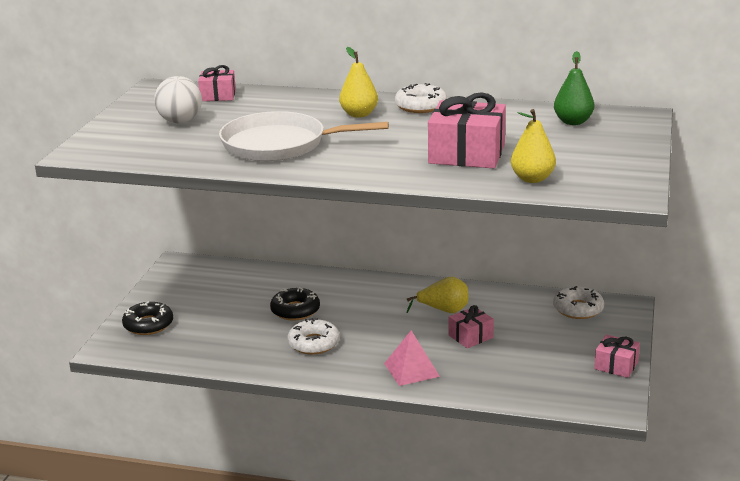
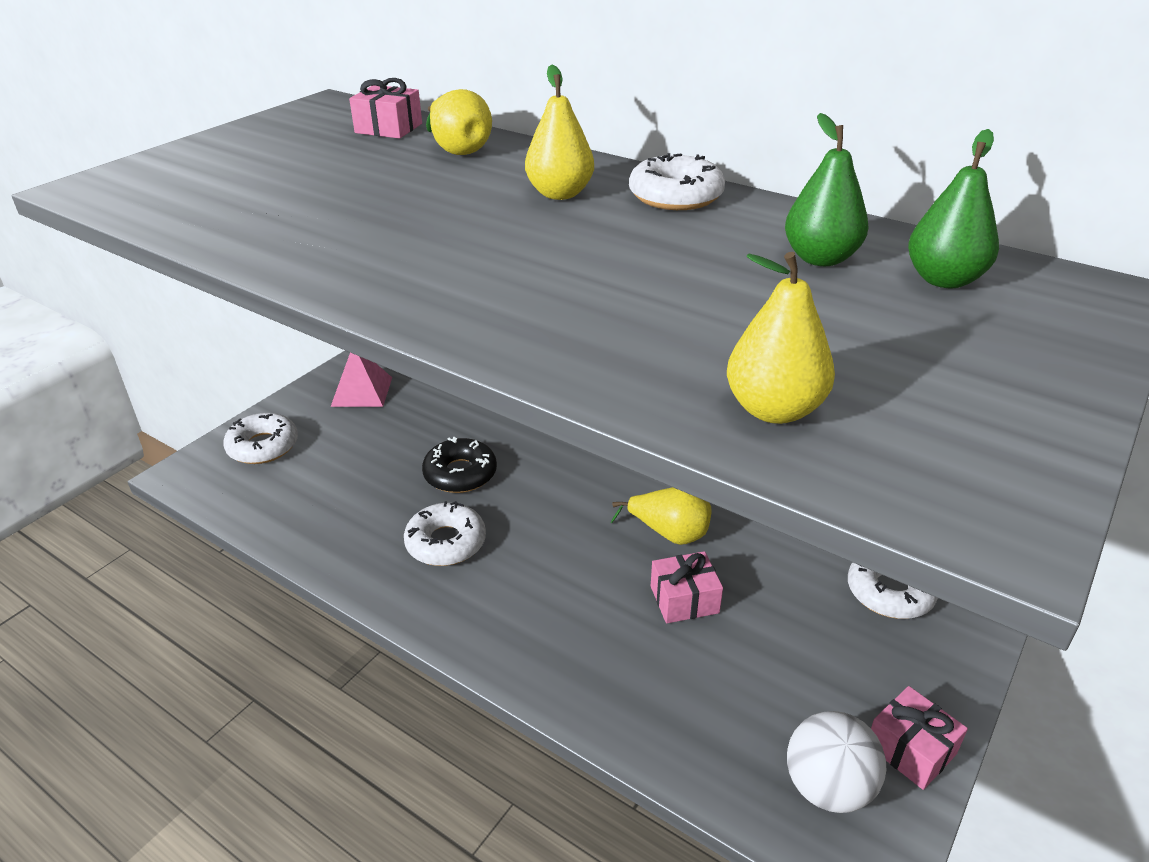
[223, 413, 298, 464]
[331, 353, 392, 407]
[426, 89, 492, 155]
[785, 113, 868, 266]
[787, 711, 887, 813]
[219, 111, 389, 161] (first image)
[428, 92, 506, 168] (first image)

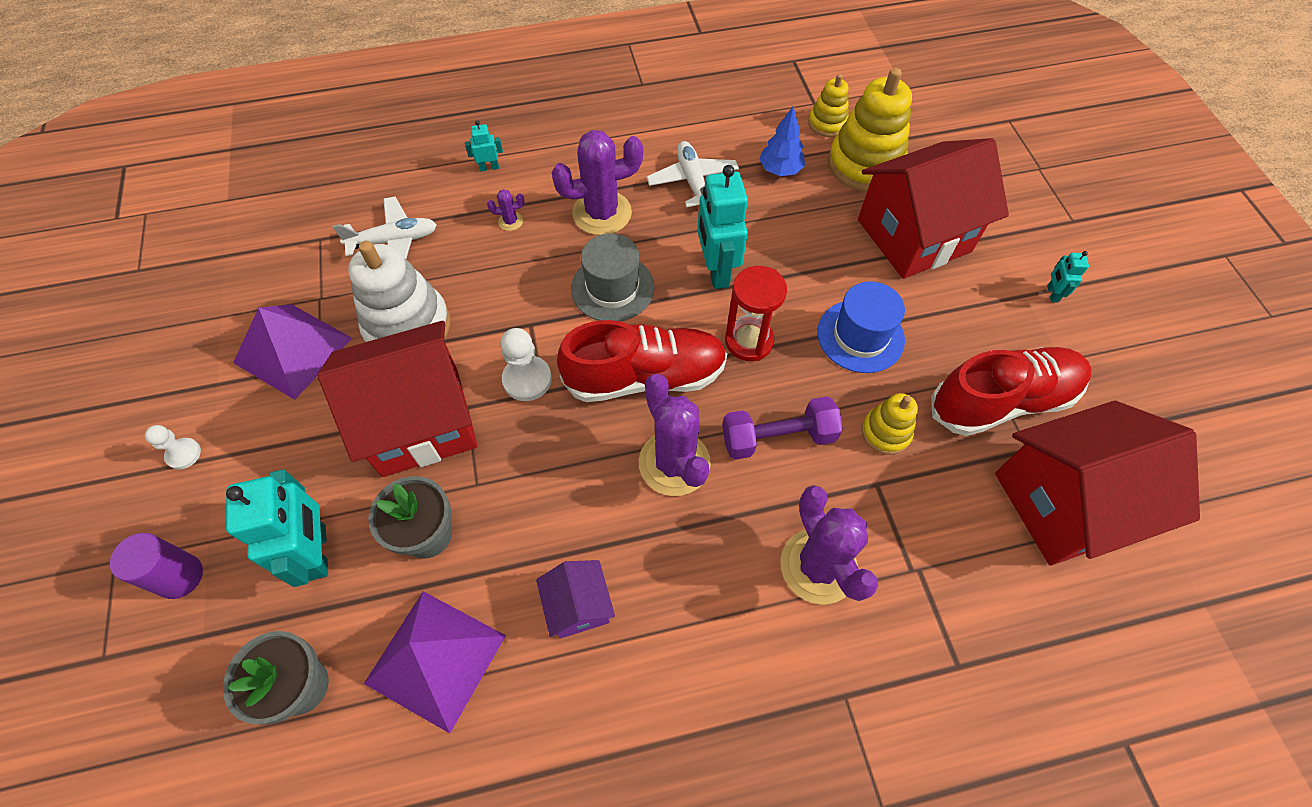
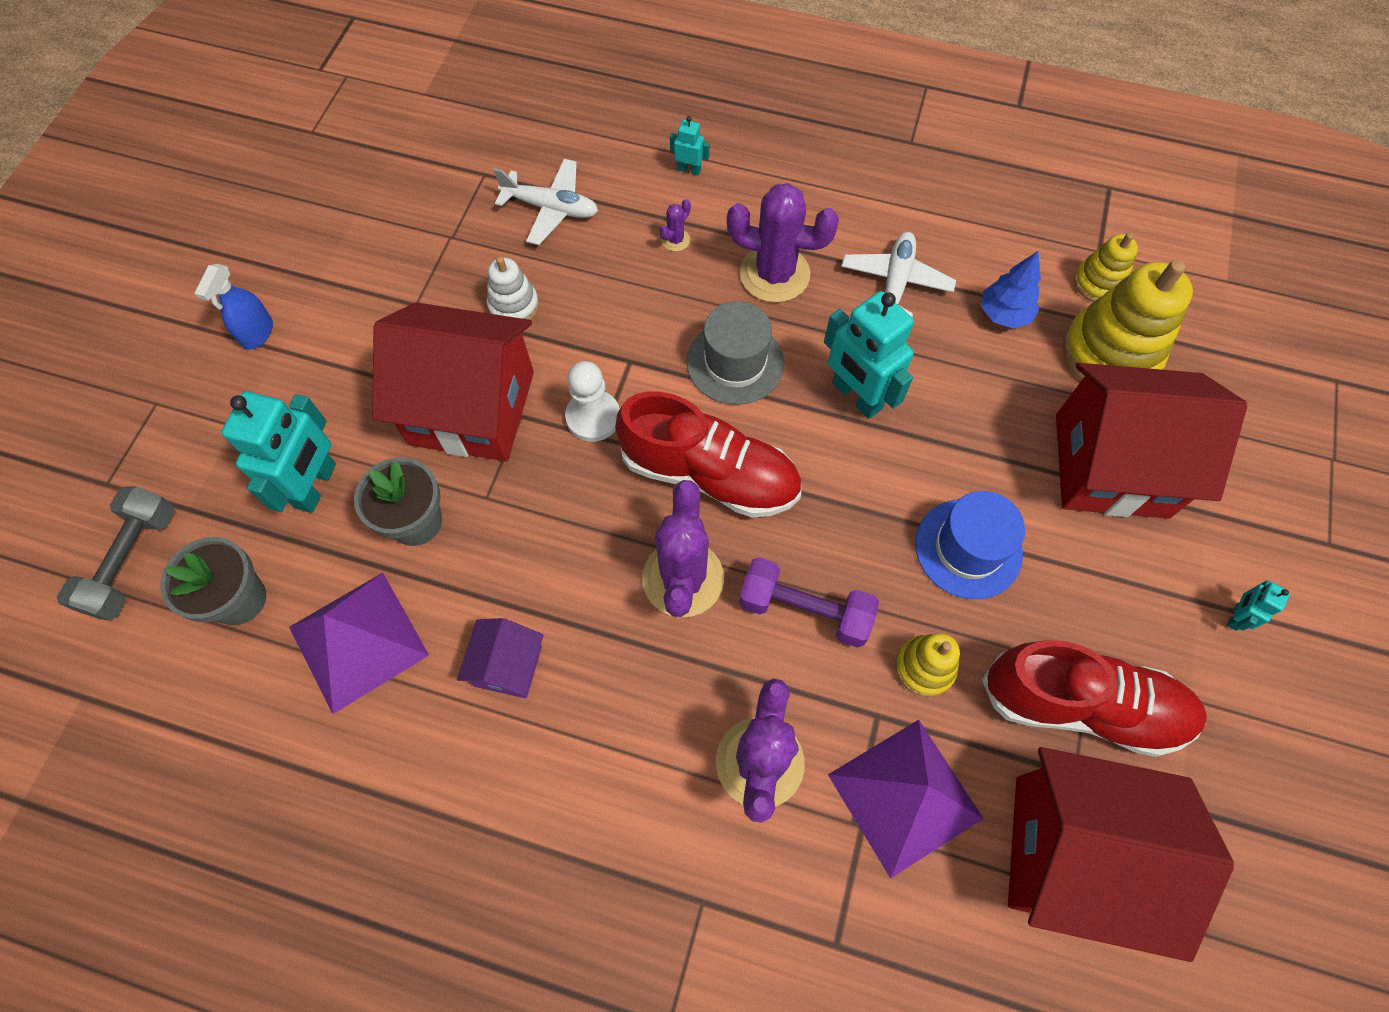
[57, 486, 175, 621]
[194, 264, 273, 350]
[487, 256, 539, 320]
[660, 199, 691, 251]
[824, 291, 914, 419]
[828, 720, 984, 879]
[110, 533, 203, 599] (first image)
[725, 266, 787, 361] (first image)

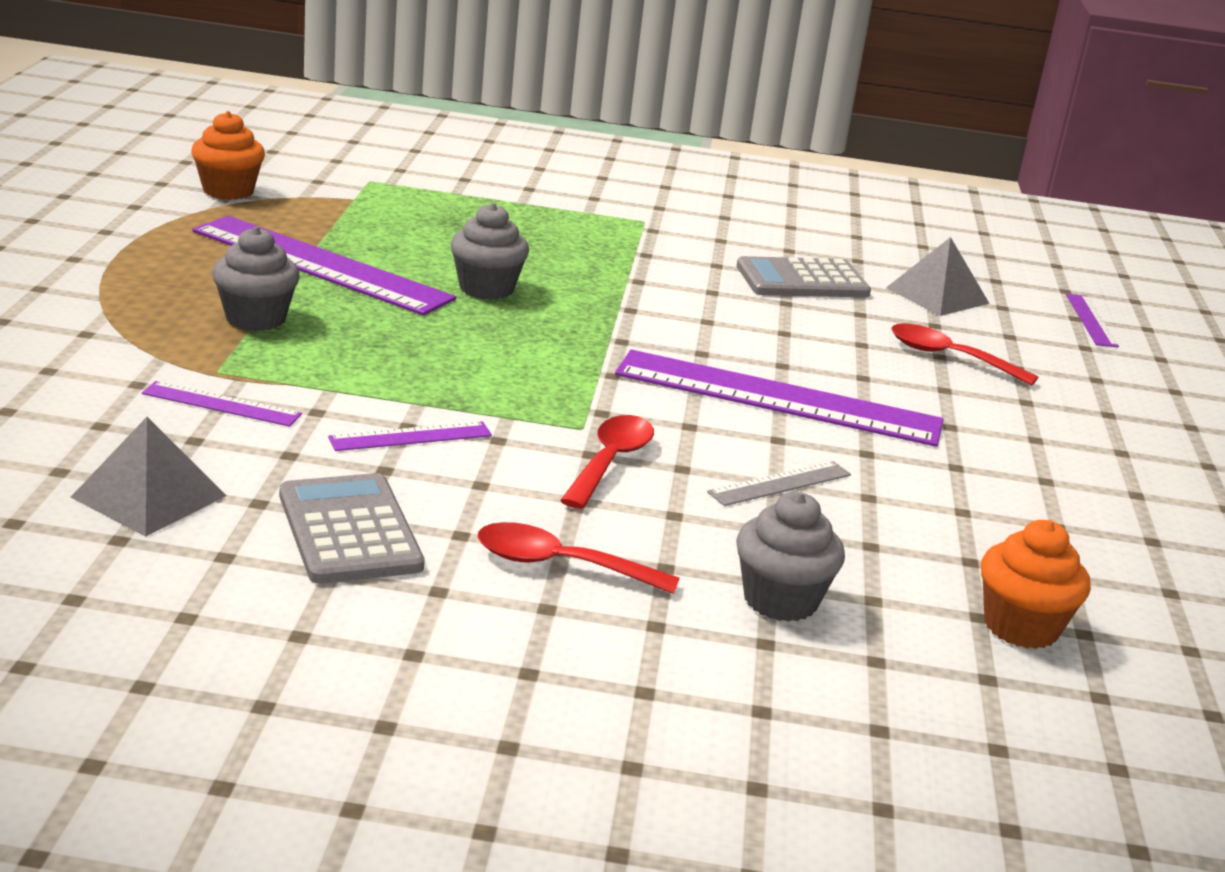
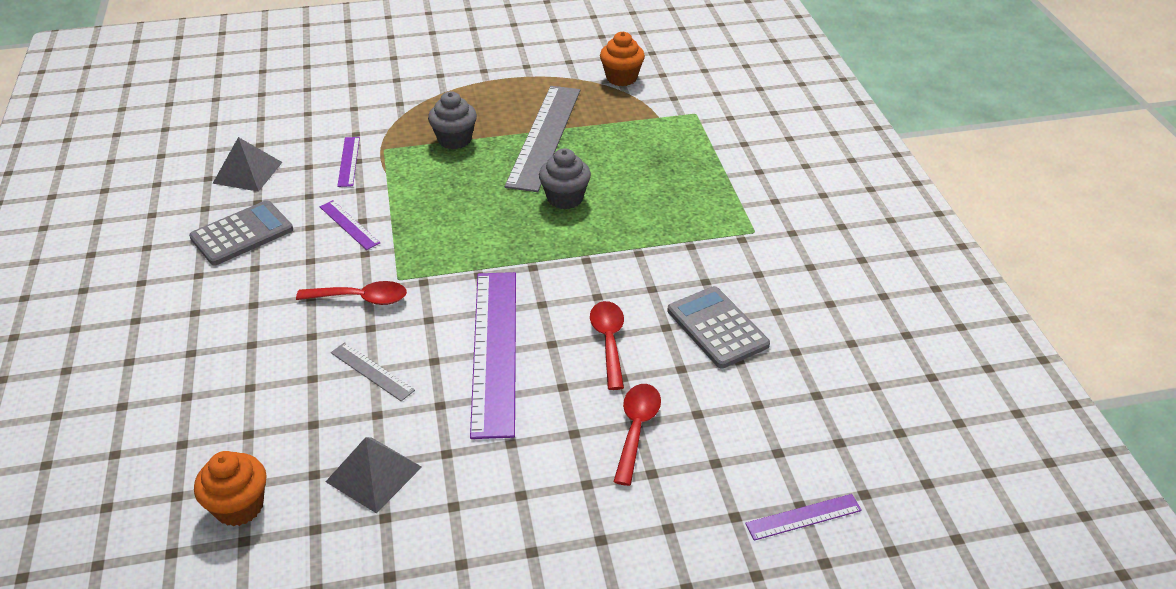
[325, 437, 422, 513]
[505, 86, 580, 192]
[590, 301, 624, 390]
[736, 492, 845, 622] (first image)

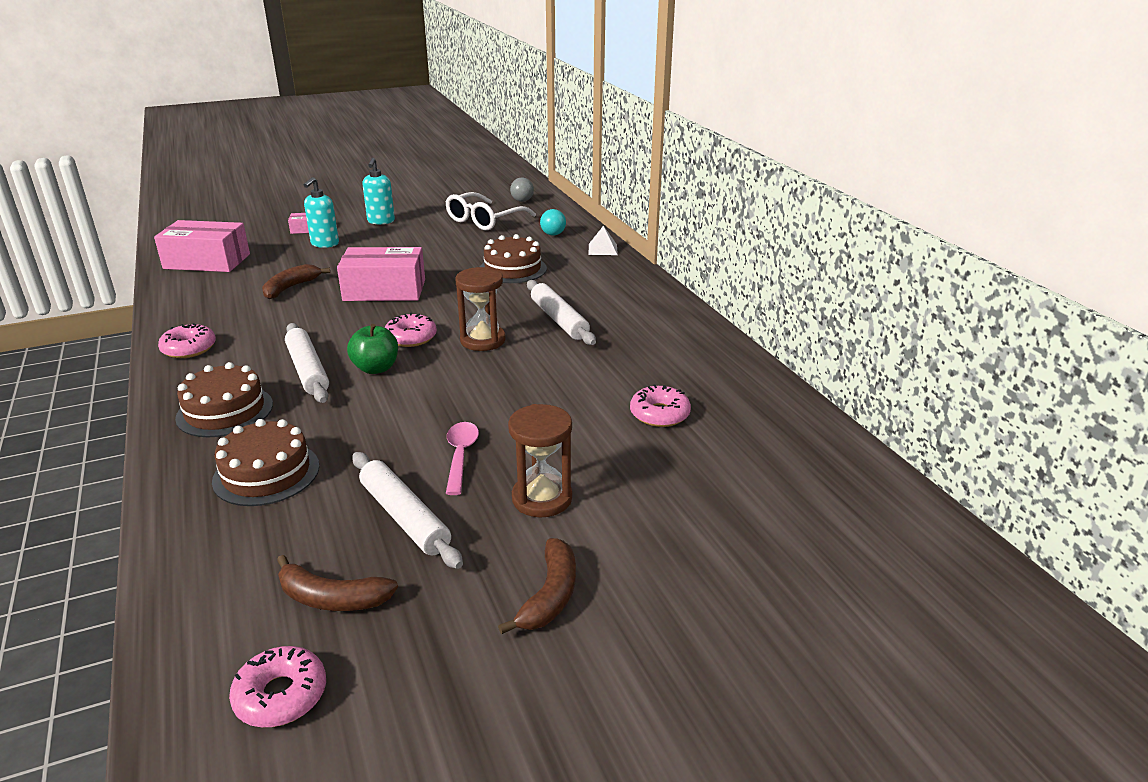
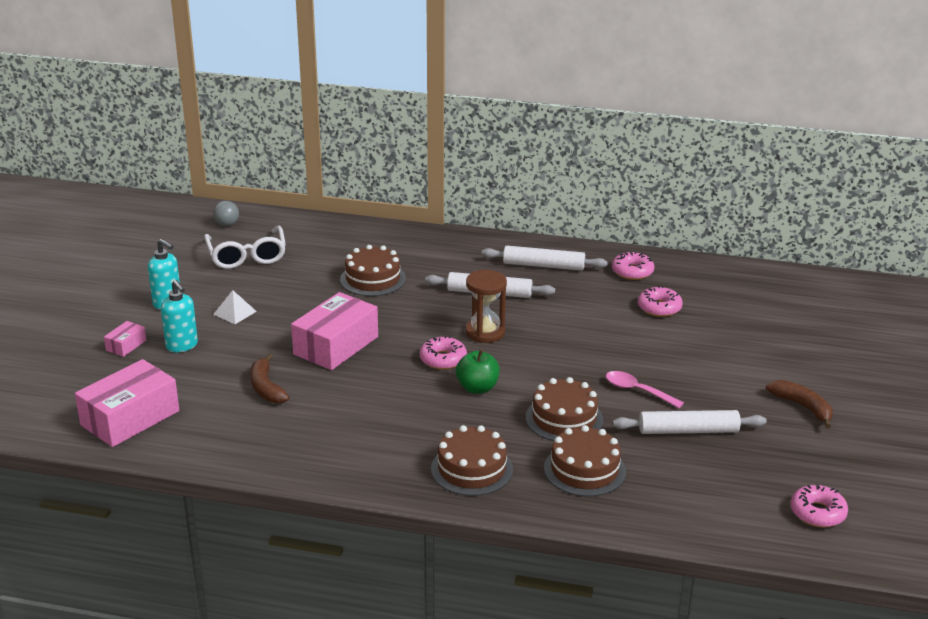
[213, 290, 257, 324]
[482, 246, 608, 271]
[526, 377, 603, 441]
[612, 251, 654, 280]
[277, 555, 398, 611] (first image)
[508, 404, 572, 517] (first image)
[540, 209, 566, 236] (first image)

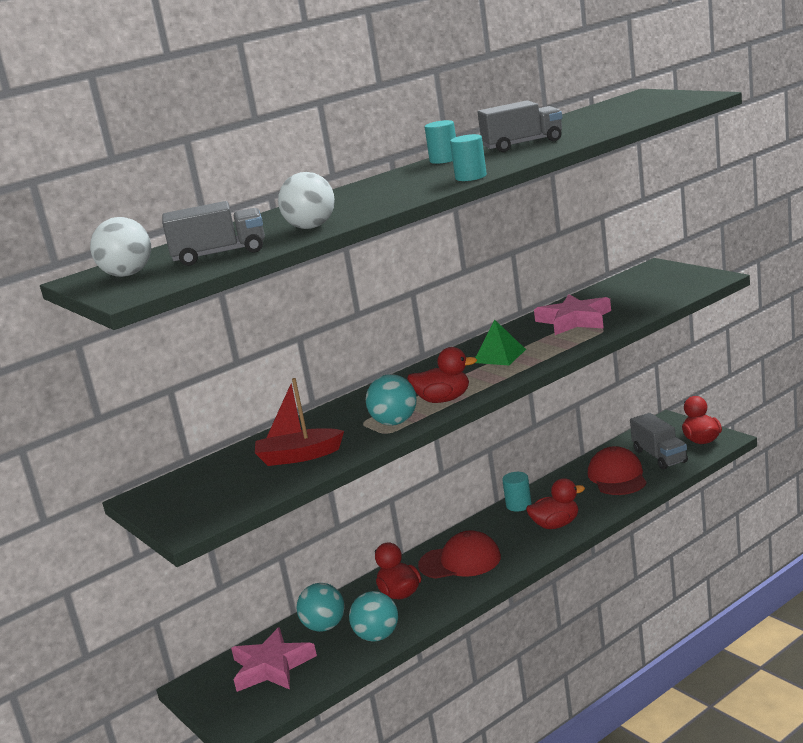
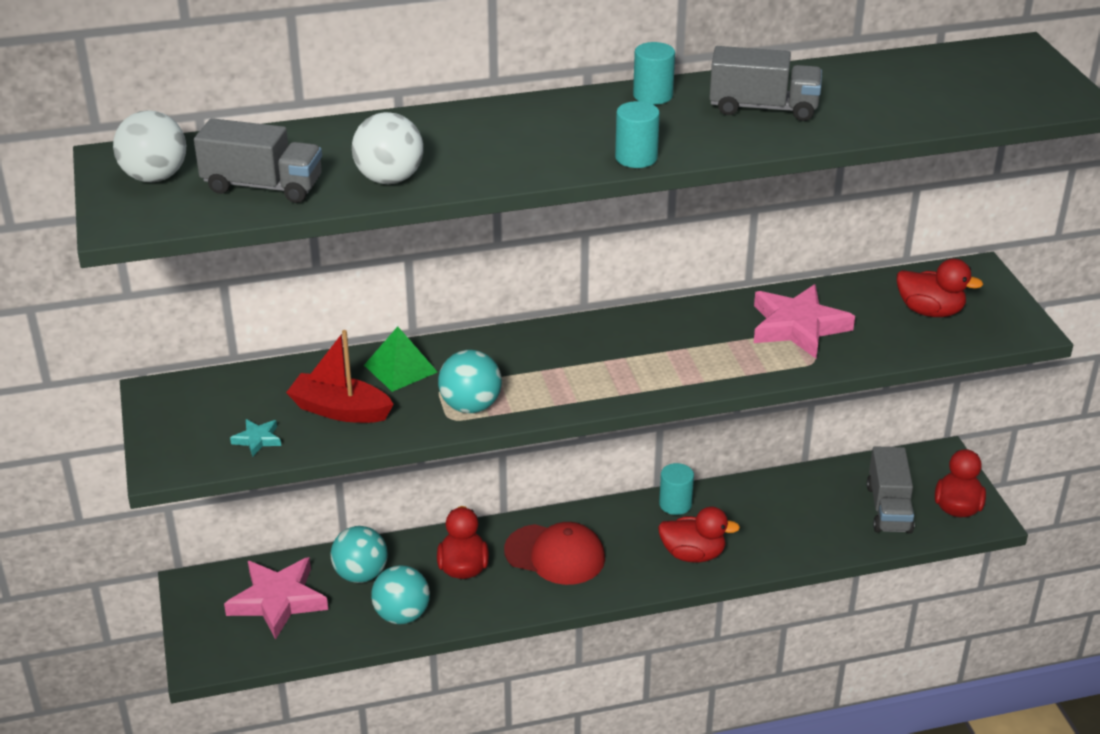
[230, 419, 281, 457]
[364, 327, 437, 392]
[897, 259, 983, 317]
[588, 446, 647, 495] (first image)

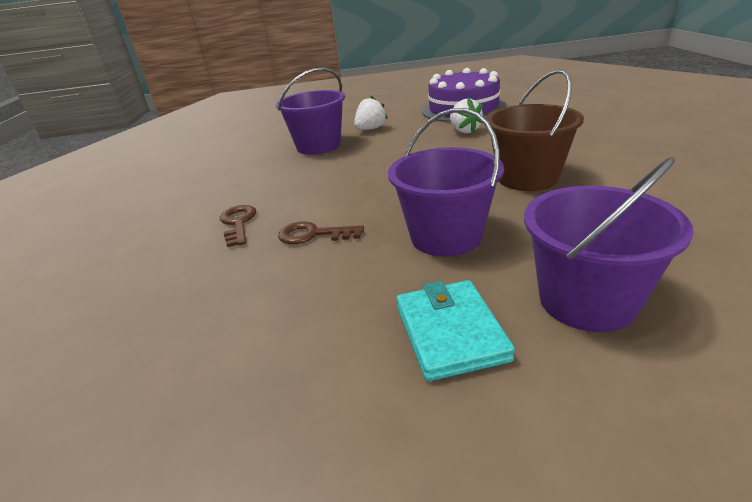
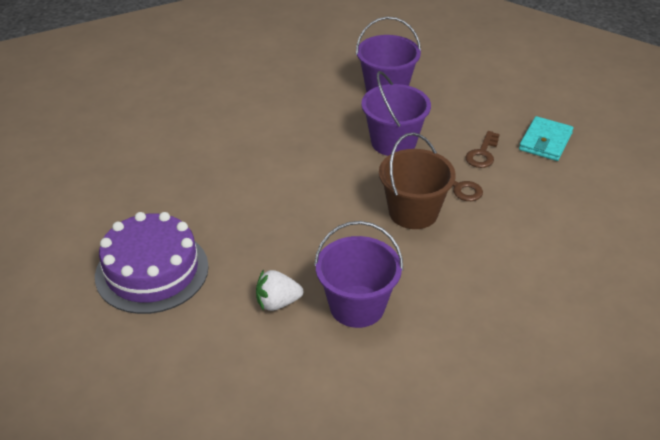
[379, 132, 456, 229]
[465, 131, 500, 168]
[519, 116, 574, 161]
[450, 98, 483, 133] (first image)

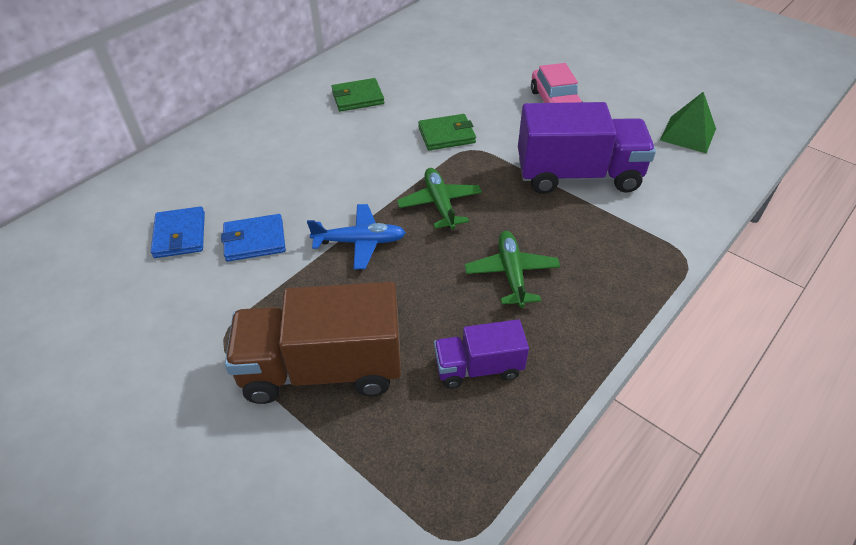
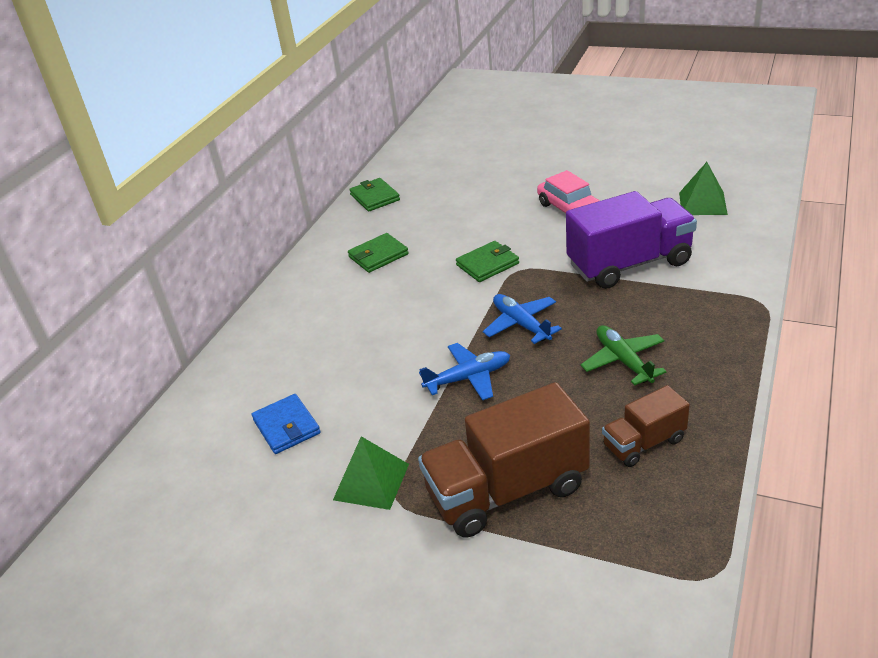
[333, 436, 409, 510]
[349, 178, 400, 212]
[483, 294, 562, 344]
[602, 385, 690, 467]
[221, 214, 286, 262] (first image)

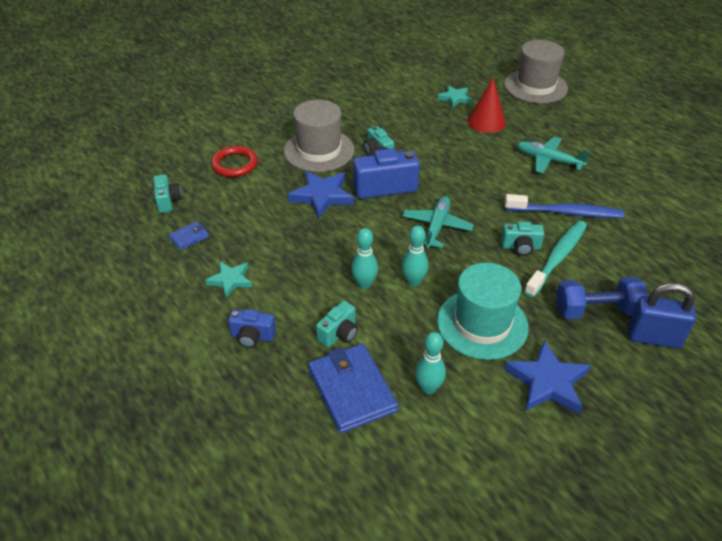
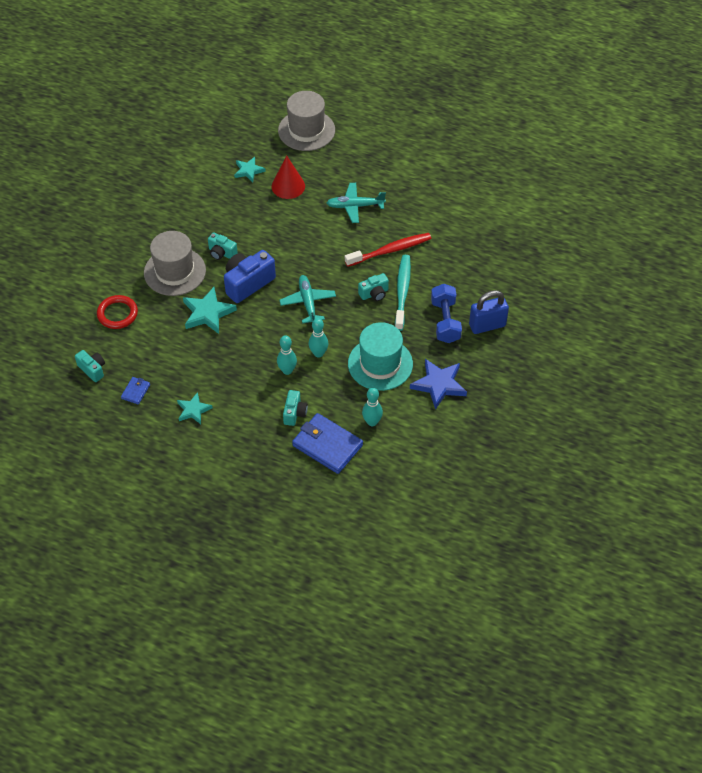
[183, 287, 237, 334]
[345, 233, 432, 267]
[431, 284, 462, 343]
[228, 309, 276, 348] (first image)

